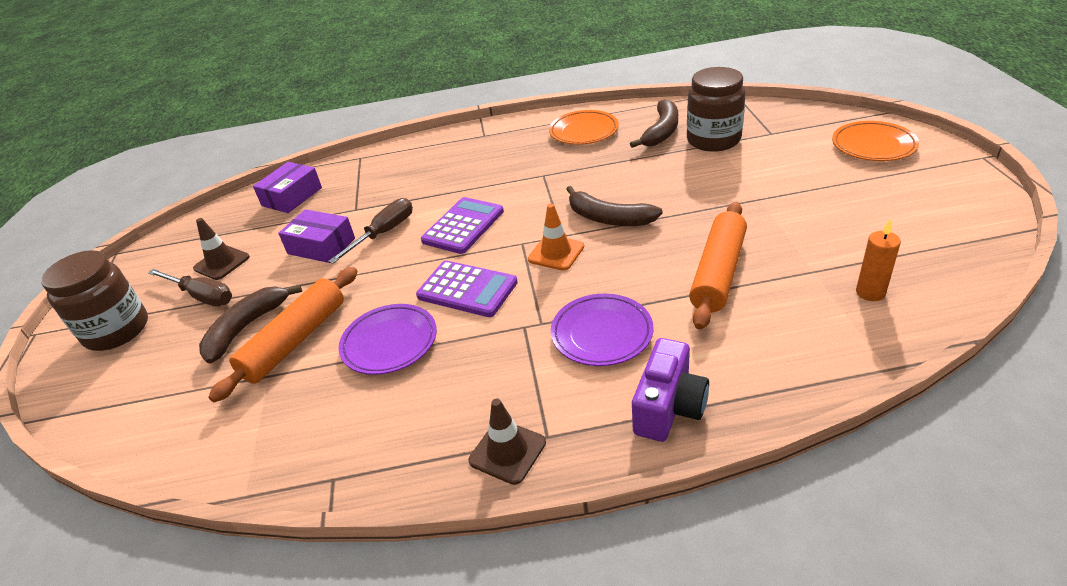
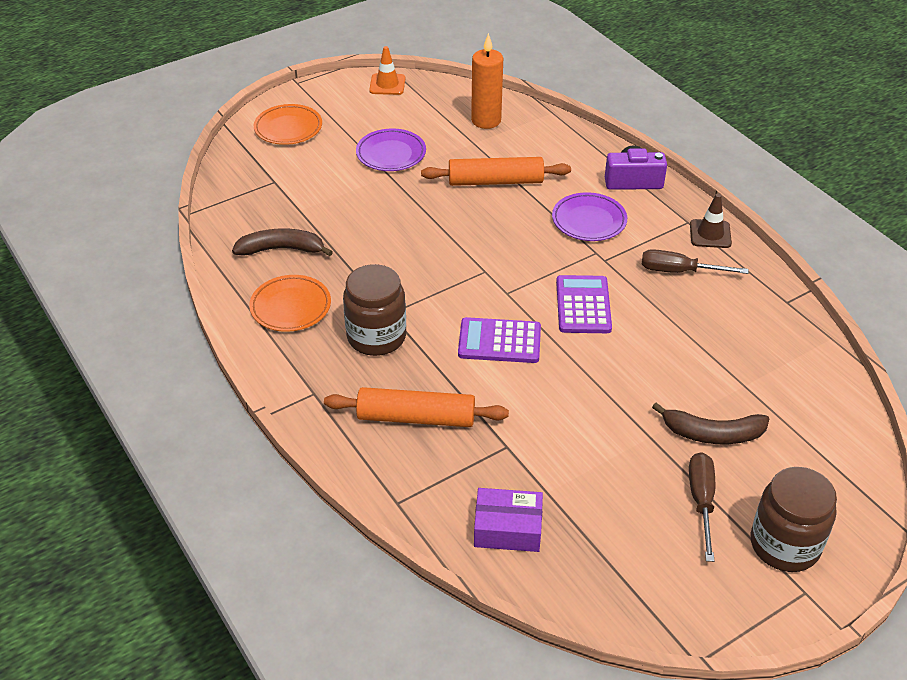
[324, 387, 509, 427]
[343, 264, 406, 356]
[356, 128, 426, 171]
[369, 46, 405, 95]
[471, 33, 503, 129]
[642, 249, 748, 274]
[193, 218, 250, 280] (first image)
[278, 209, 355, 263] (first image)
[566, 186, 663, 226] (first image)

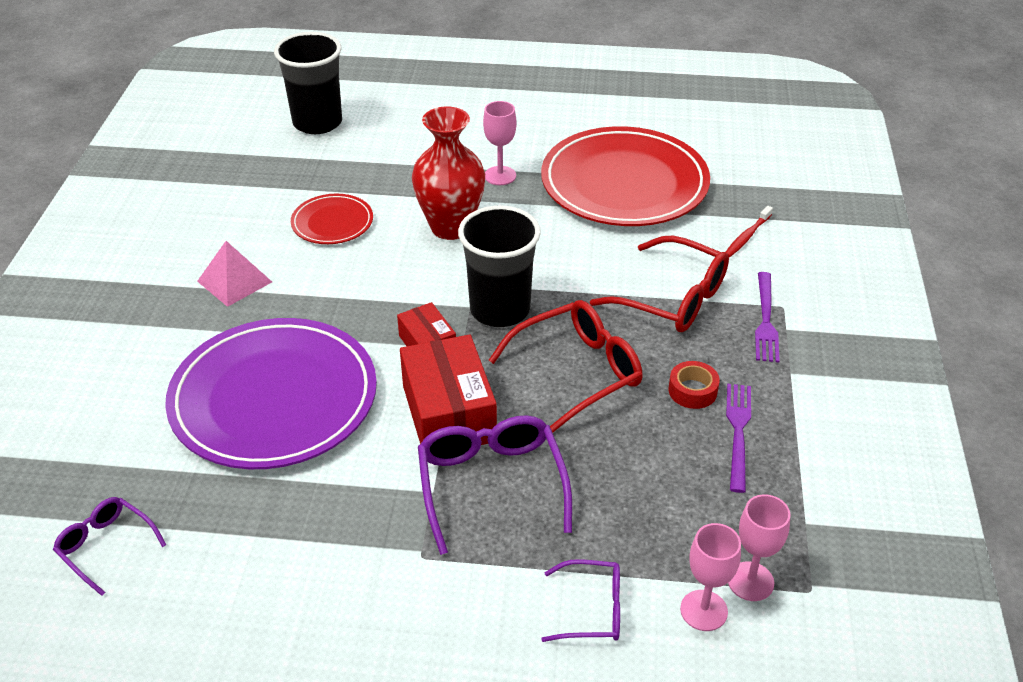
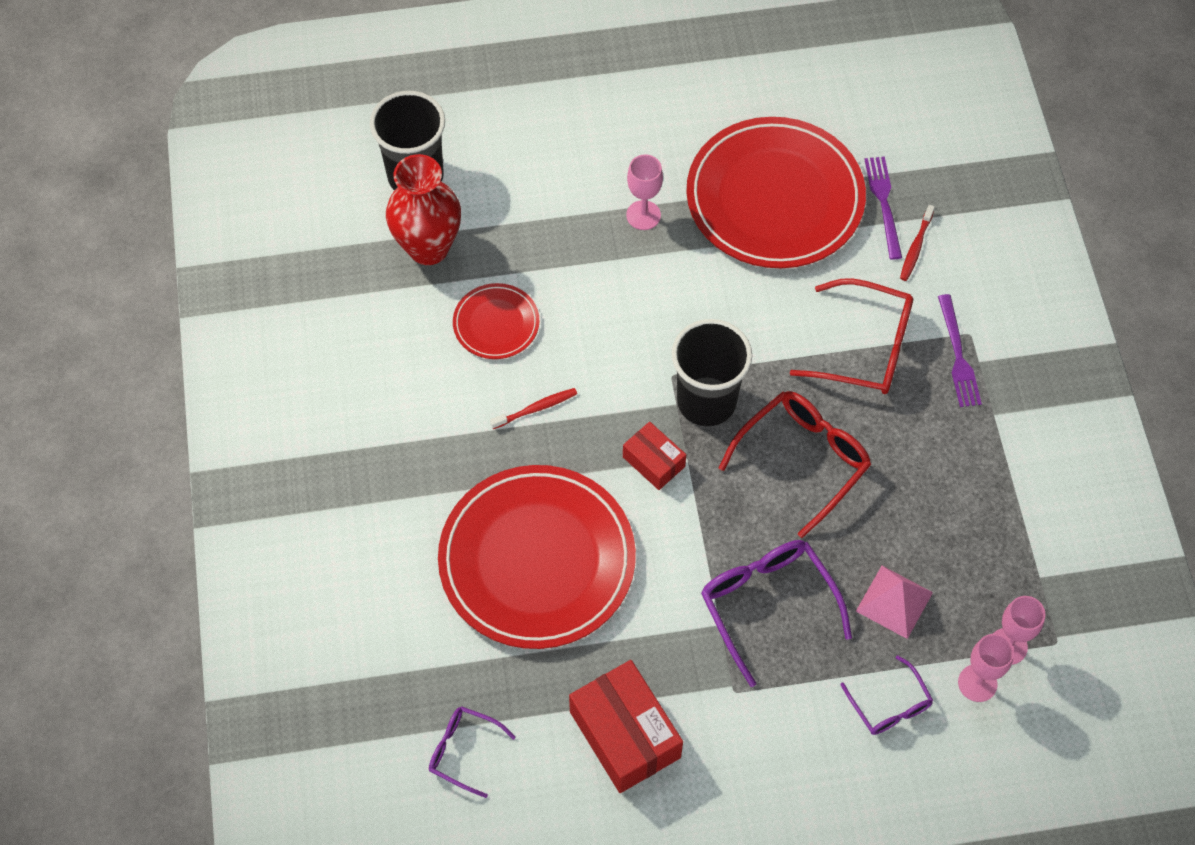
[386, 154, 461, 265]
[438, 465, 636, 649]
[490, 388, 577, 429]
[569, 660, 683, 793]
[840, 655, 933, 735]
[856, 566, 933, 639]
[864, 156, 902, 260]
[668, 361, 719, 409] (first image)

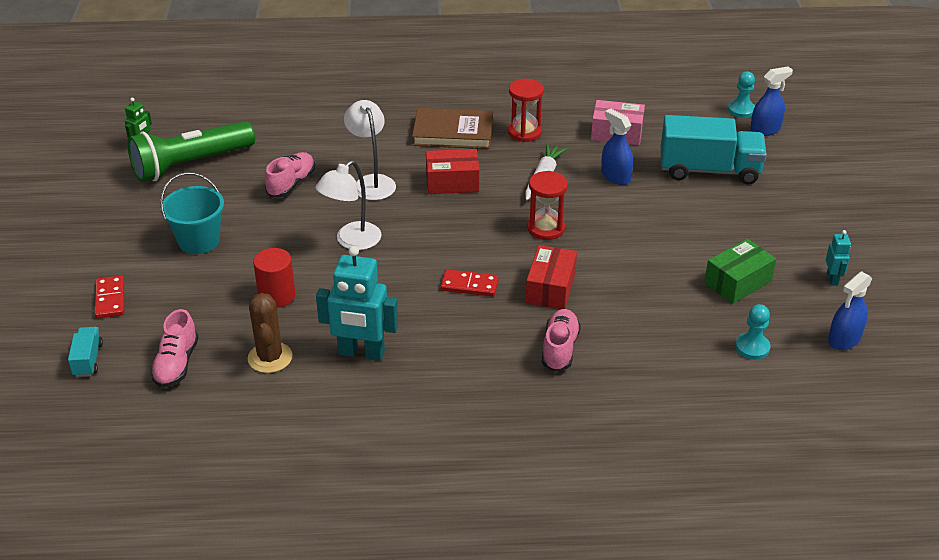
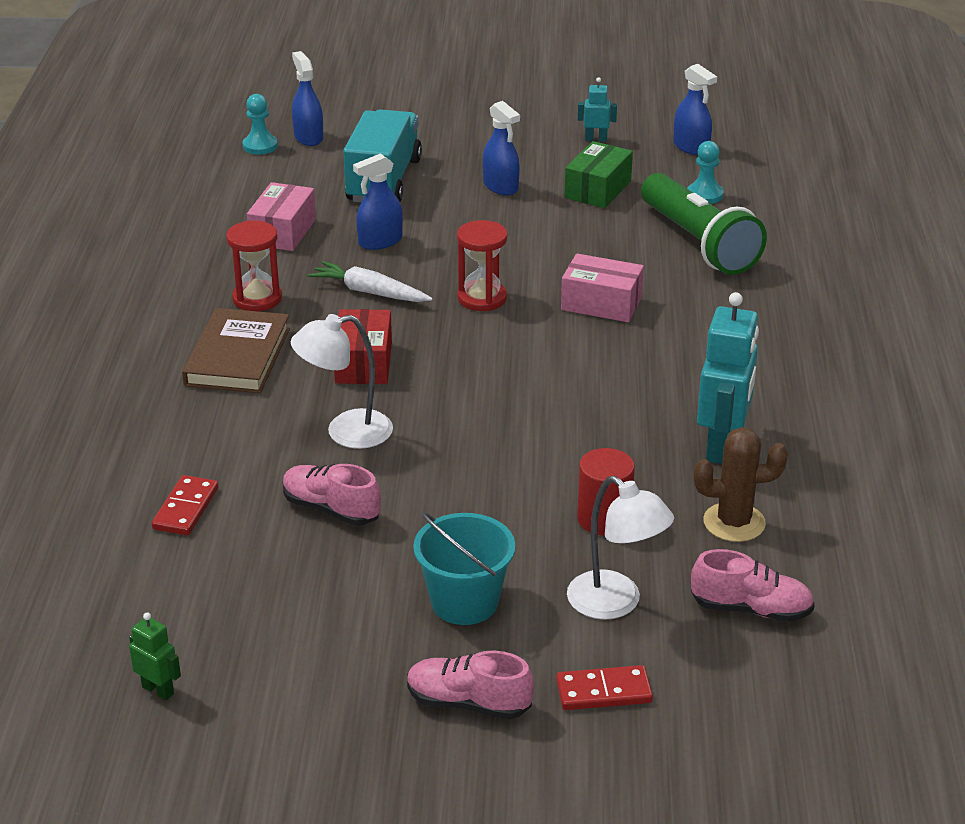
[152, 475, 219, 535]
[407, 651, 534, 719]
[483, 101, 520, 195]
[561, 254, 644, 322]
[564, 141, 633, 208]
[567, 476, 674, 620]
[641, 173, 767, 275]
[68, 327, 103, 377] (first image)

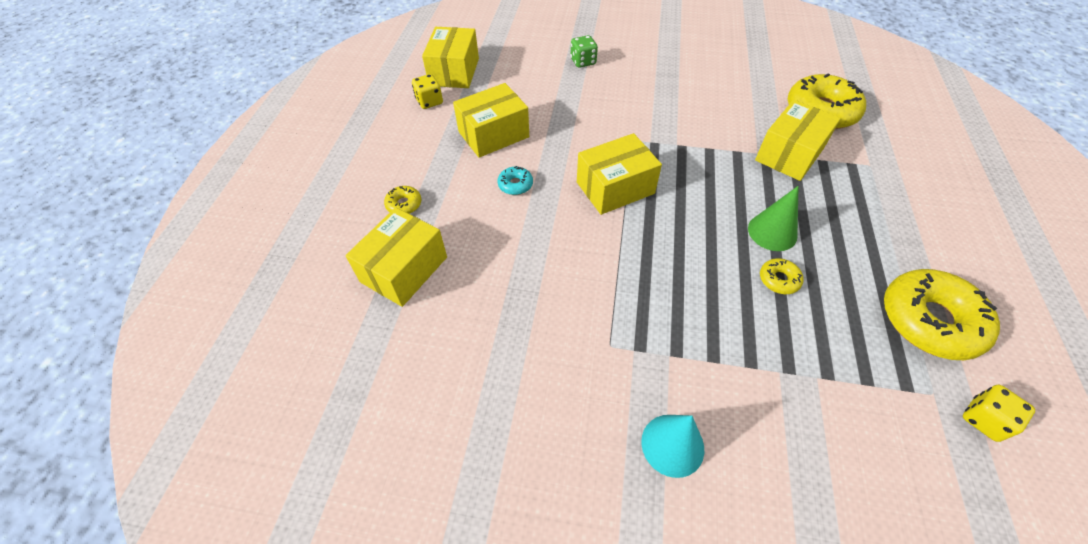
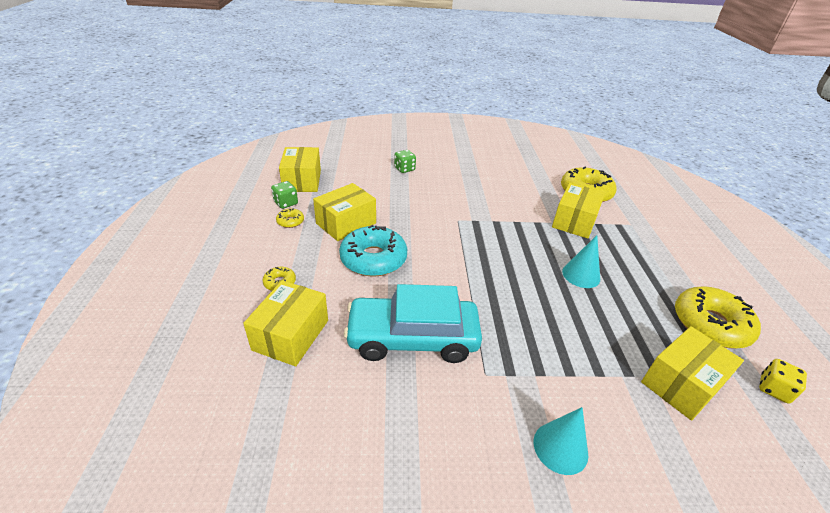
[271, 181, 298, 209]
[276, 208, 304, 228]
[339, 225, 407, 277]
[344, 284, 482, 363]
[562, 235, 600, 288]
[641, 326, 744, 421]

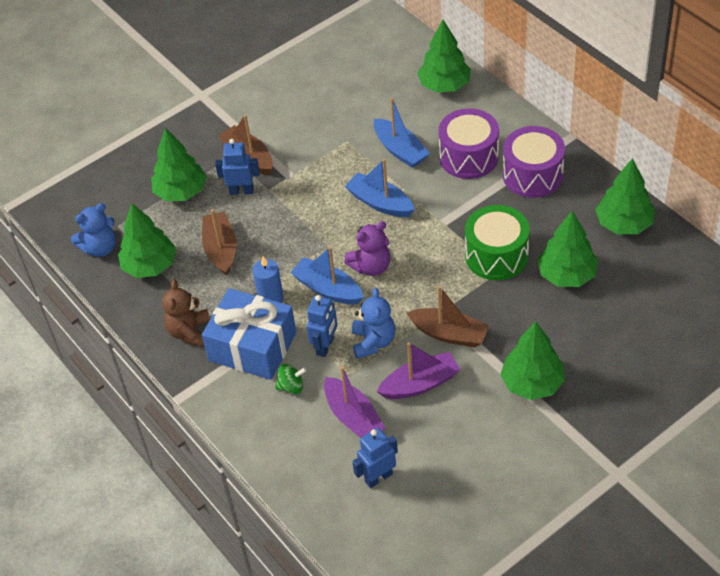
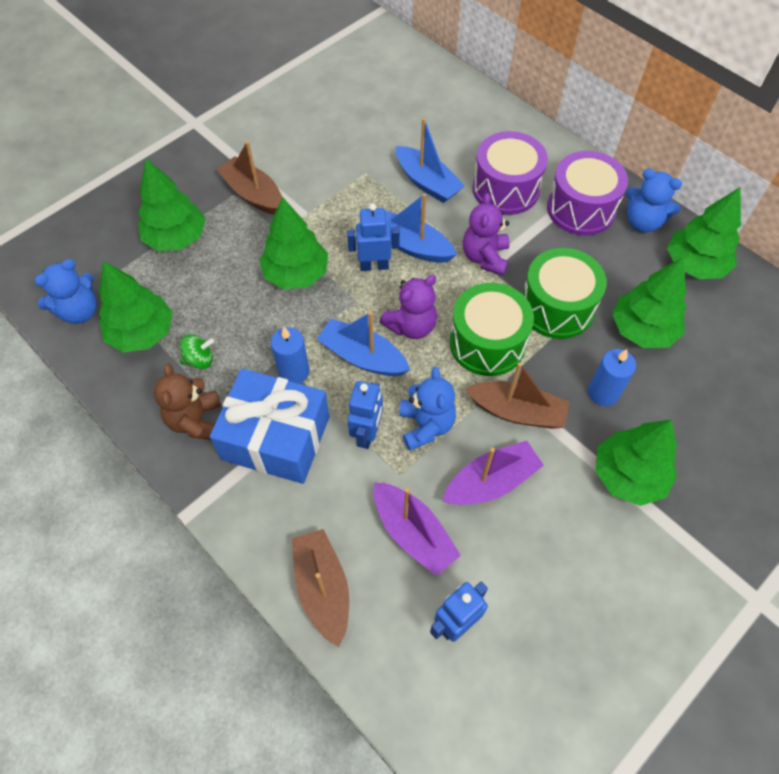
[180, 334, 214, 369]
[259, 197, 328, 289]
[292, 529, 349, 647]
[347, 204, 400, 271]
[449, 283, 534, 376]
[463, 193, 510, 275]
[588, 349, 636, 406]
[626, 169, 682, 233]

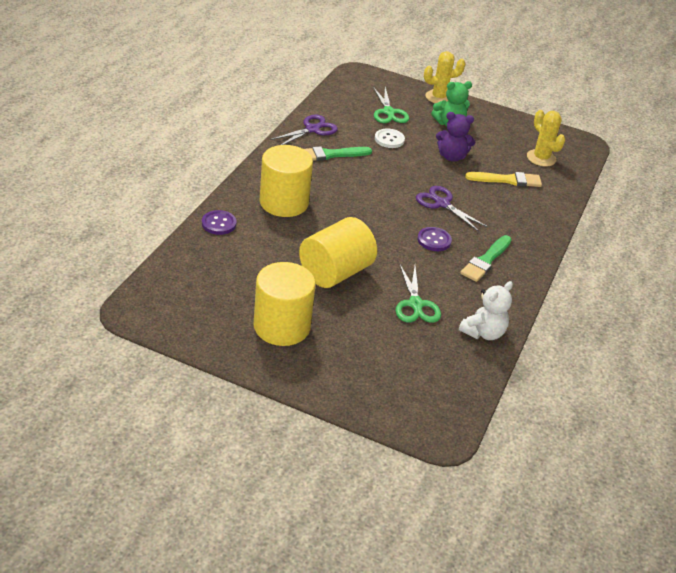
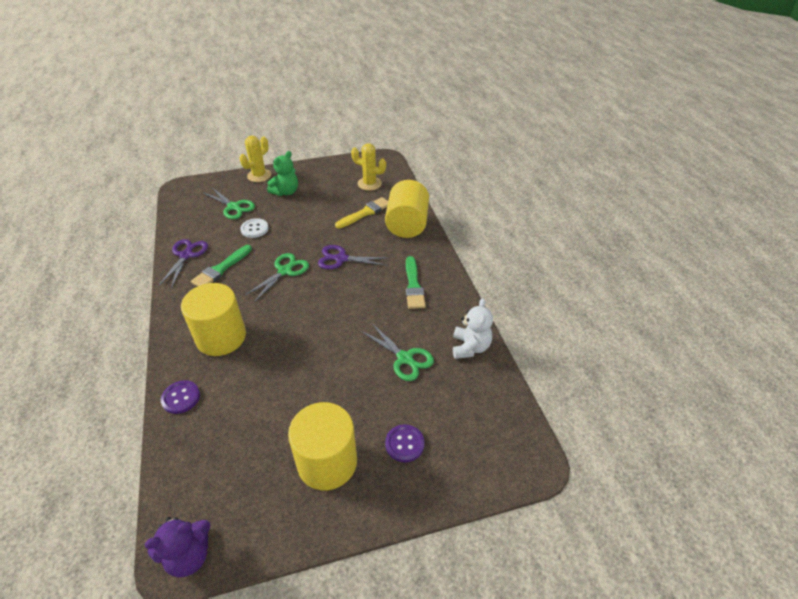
[144, 517, 211, 578]
[244, 253, 309, 302]
[385, 180, 429, 238]
[385, 424, 425, 462]

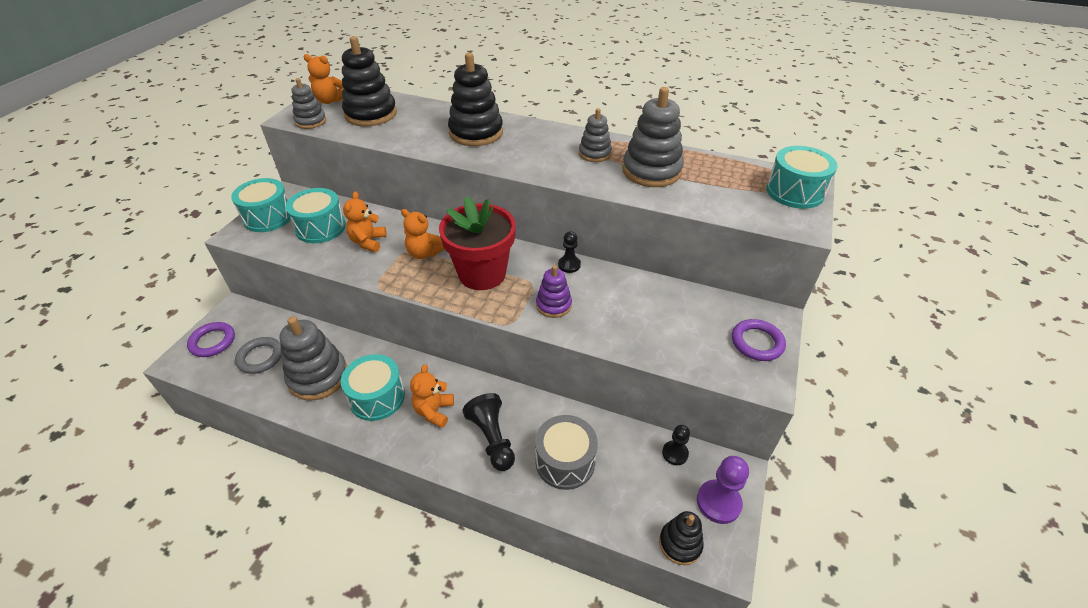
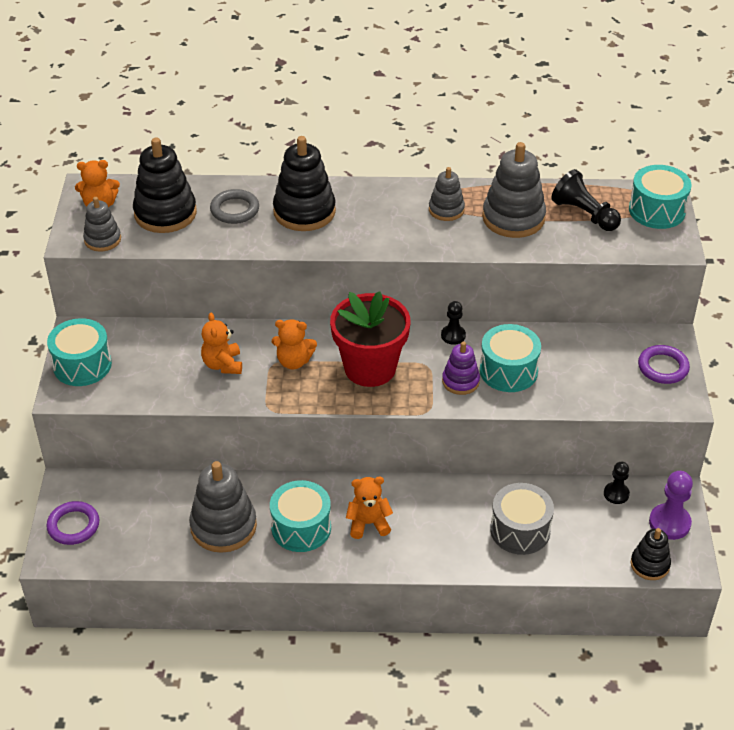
[210, 189, 259, 224]
[346, 477, 393, 539]
[480, 324, 541, 392]
[551, 169, 621, 231]

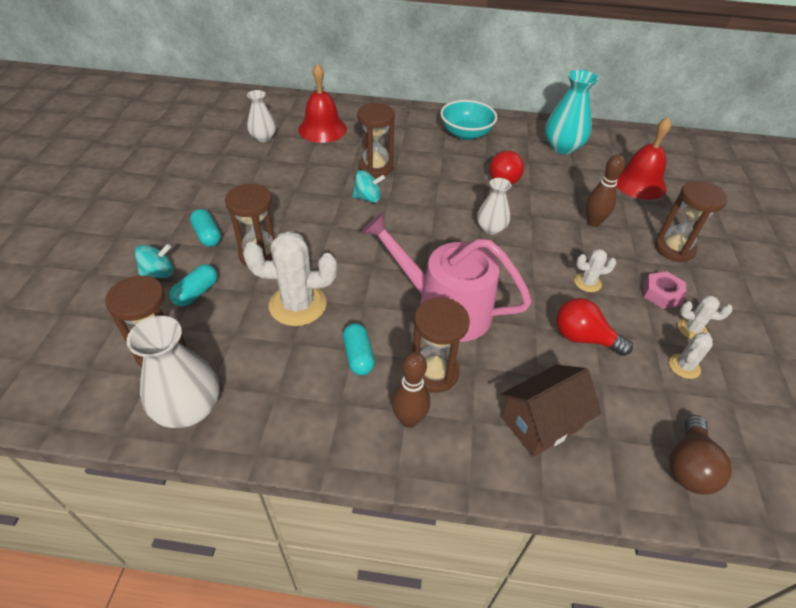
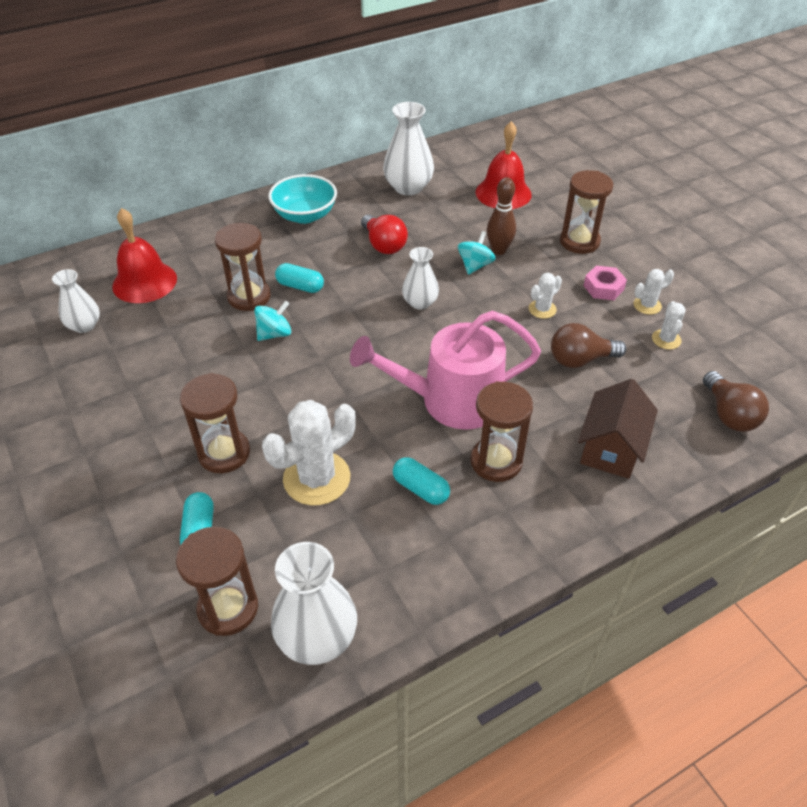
[275, 263, 324, 293]
[383, 102, 434, 195]
[458, 231, 496, 275]
[551, 323, 626, 368]
[391, 352, 430, 428] (first image)

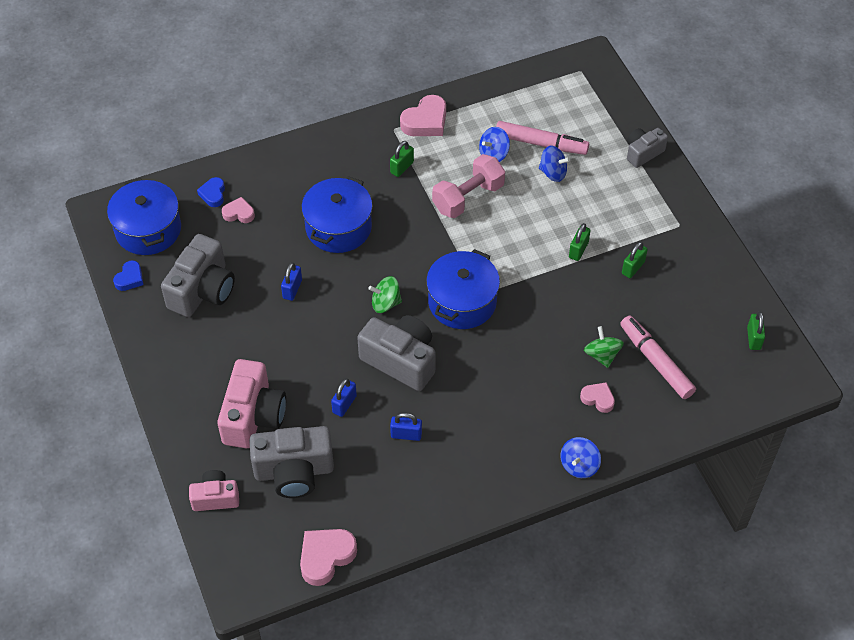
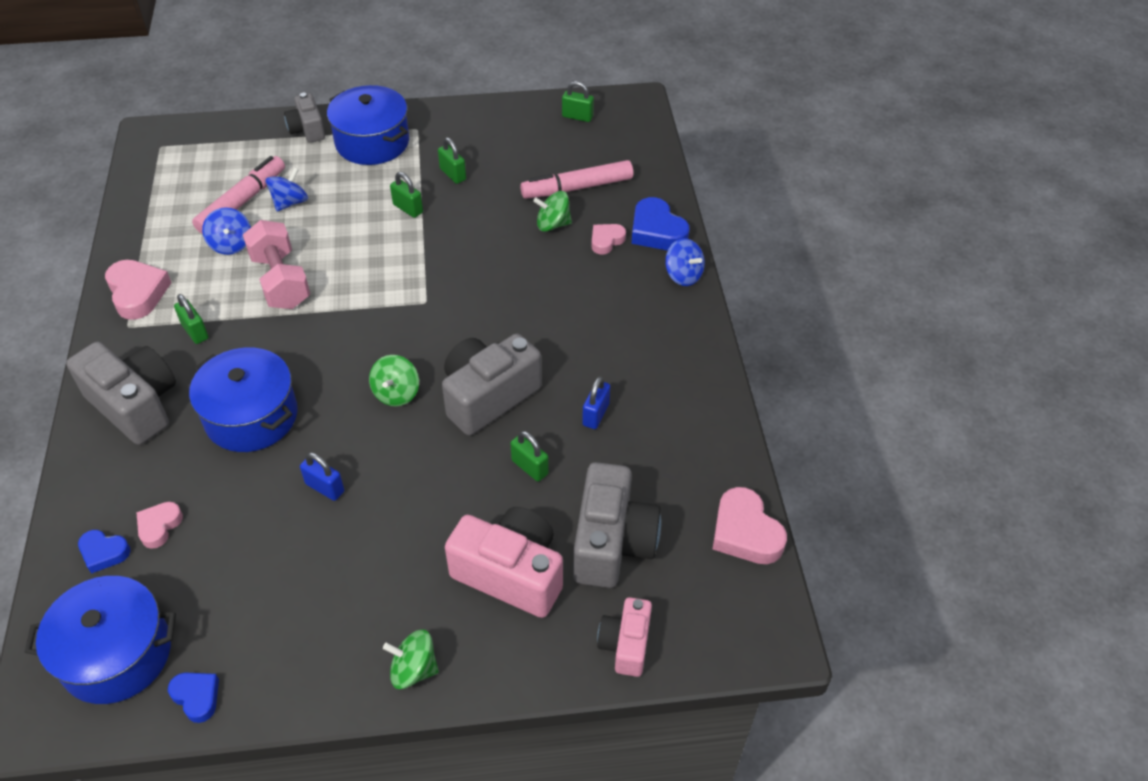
[66, 342, 176, 445]
[327, 85, 409, 165]
[383, 629, 439, 689]
[510, 431, 549, 482]
[632, 197, 690, 251]

